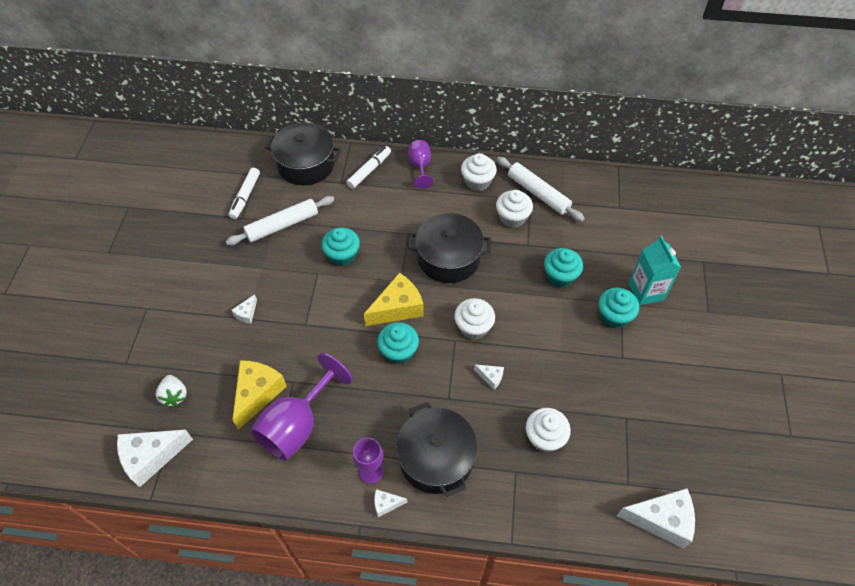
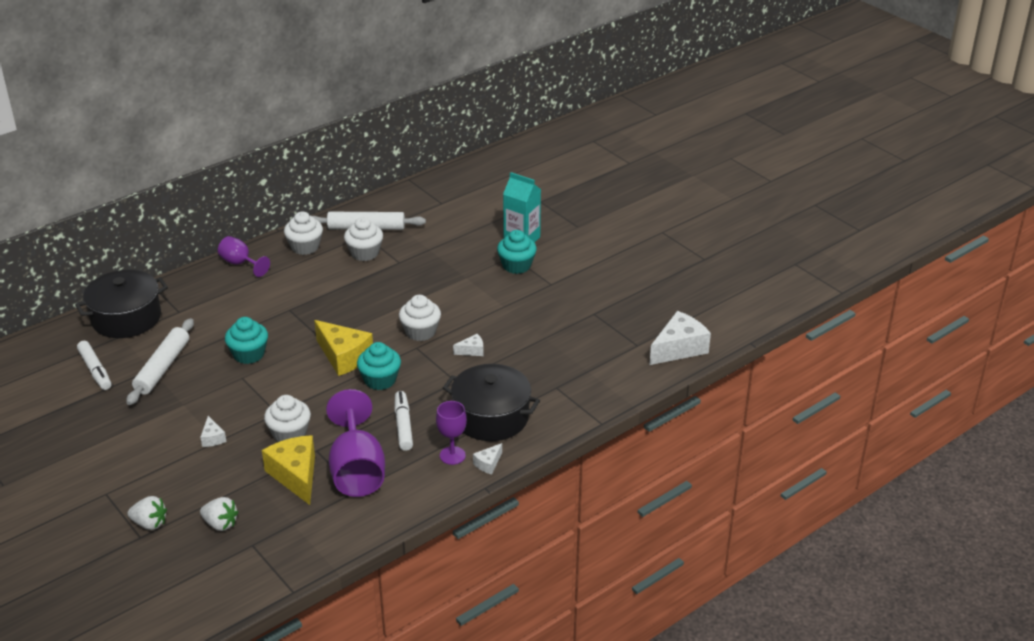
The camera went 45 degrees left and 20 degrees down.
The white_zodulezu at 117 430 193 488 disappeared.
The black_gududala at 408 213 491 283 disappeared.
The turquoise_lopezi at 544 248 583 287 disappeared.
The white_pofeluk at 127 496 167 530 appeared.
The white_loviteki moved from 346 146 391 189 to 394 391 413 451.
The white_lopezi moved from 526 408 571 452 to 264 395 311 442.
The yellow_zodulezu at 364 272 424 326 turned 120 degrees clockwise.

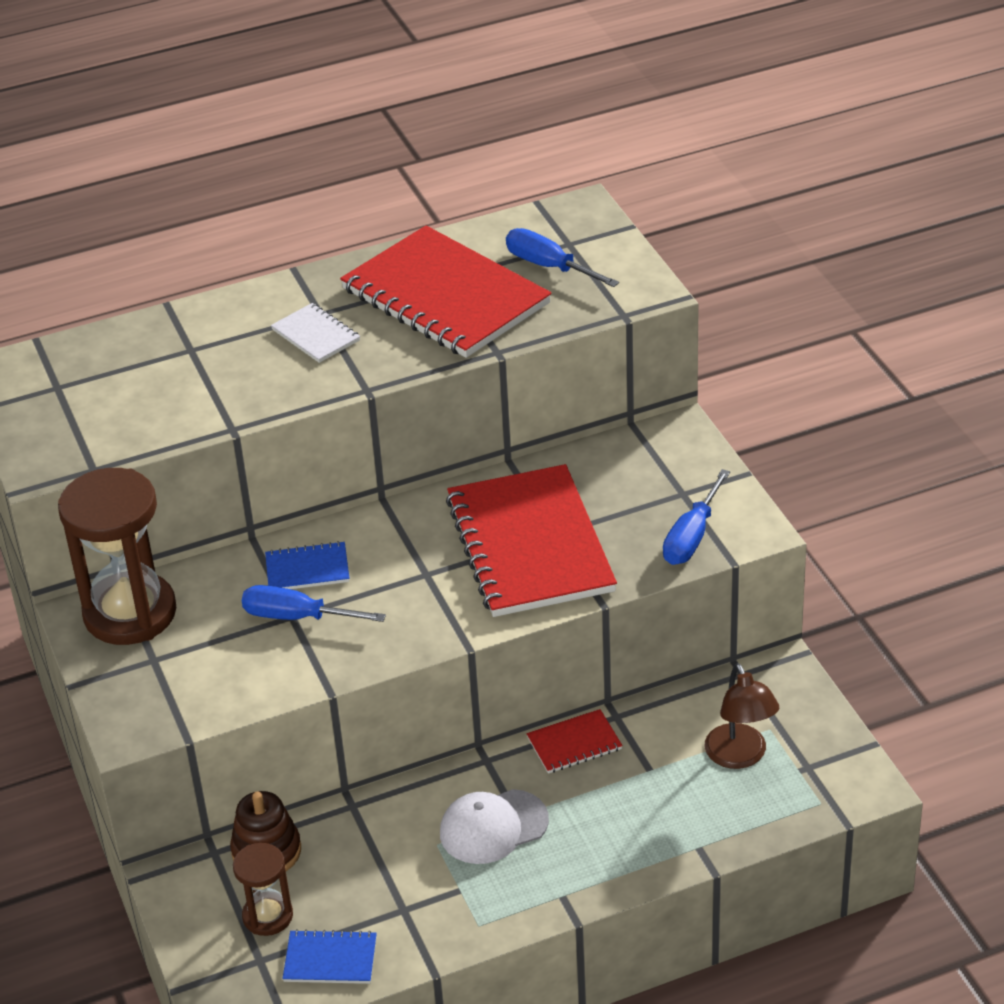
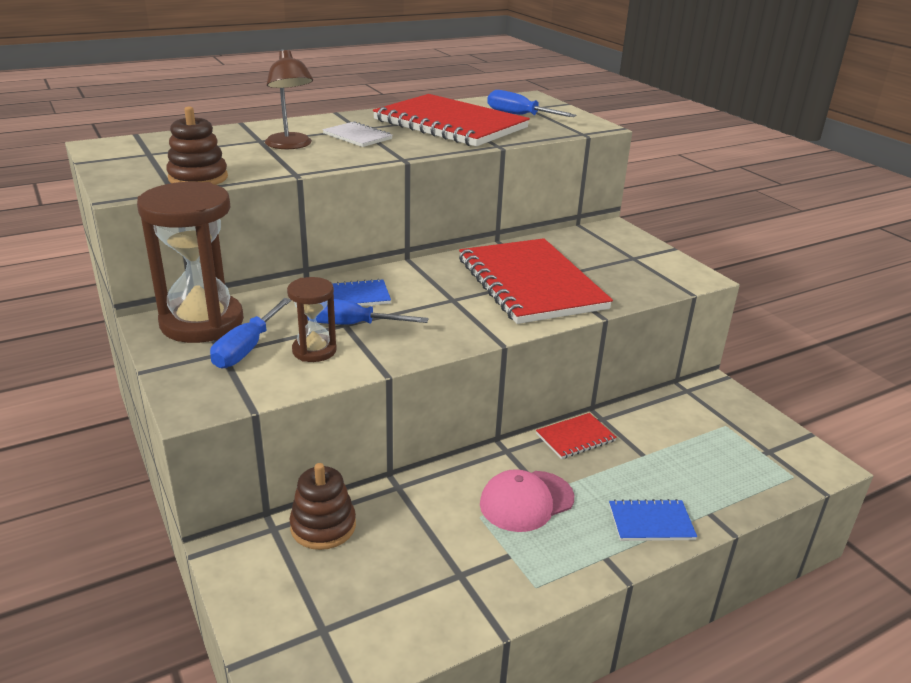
The camera went 10 degrees left and 10 degrees down.
The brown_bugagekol at 166 107 228 185 appeared.
The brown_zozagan moved from 233 843 293 936 to 287 277 337 362.
The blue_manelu moved from 282 929 377 984 to 609 499 697 541.
The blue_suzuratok moved from 663 469 730 565 to 210 298 291 368.
The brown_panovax moved from 705 663 779 769 to 265 49 313 149.
The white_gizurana at 440 789 549 864 became the pink_gizurana at 480 469 574 532.

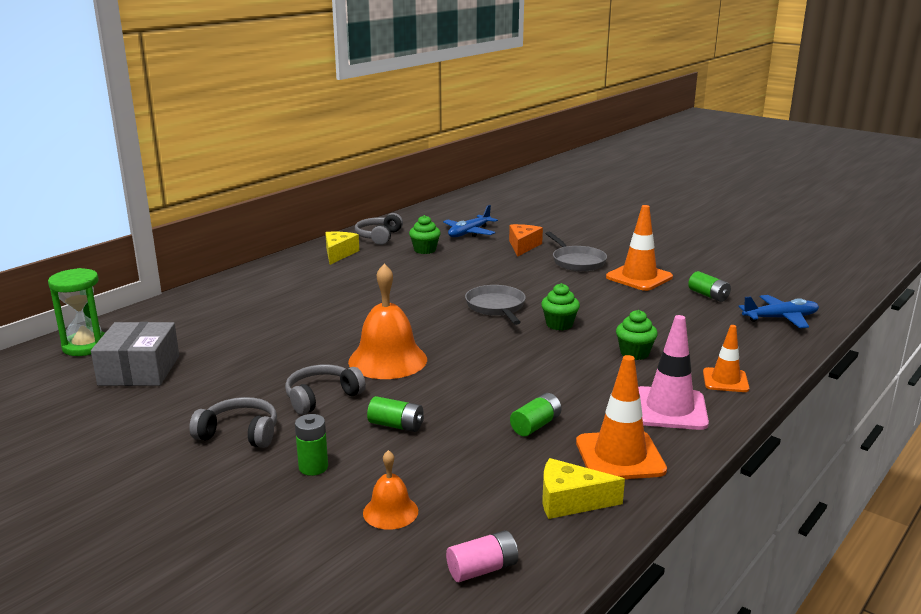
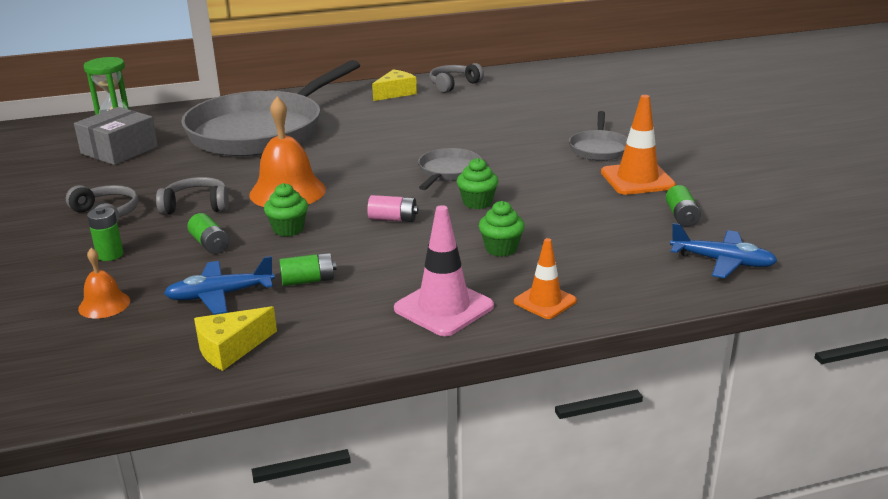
The camera went 35 degrees right and 5 degrees up.
The orange_zodulezu at 509 224 543 257 disappeared.
The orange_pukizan at 576 355 667 479 disappeared.
The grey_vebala at 181 60 360 156 appeared.
The green_lopezi moved from 409 215 441 254 to 264 183 308 237.
The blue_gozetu moved from 443 205 498 237 to 164 256 275 315.
The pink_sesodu moved from 446 530 518 582 to 367 195 418 222.
The yellow_zodulezu at 543 458 625 519 turned 75 degrees counterclockwise.

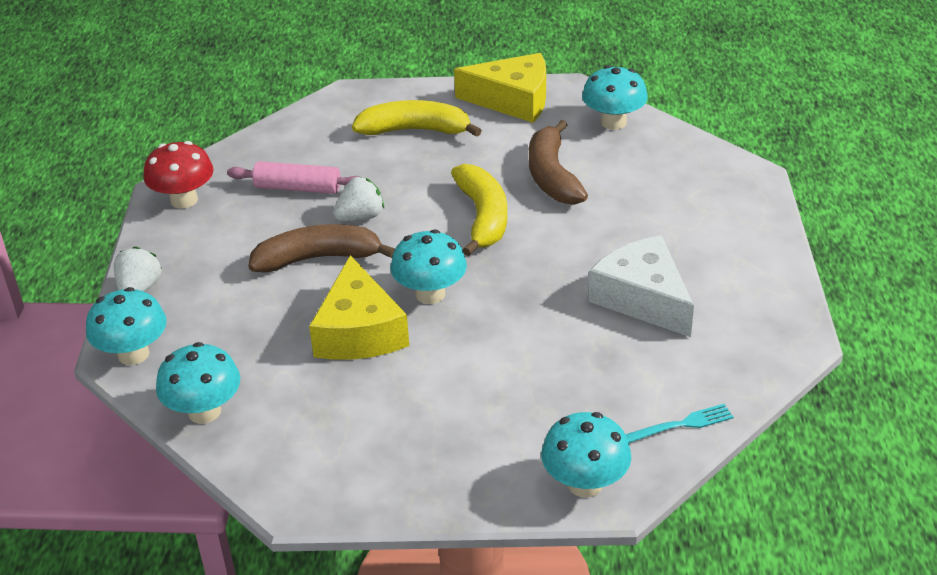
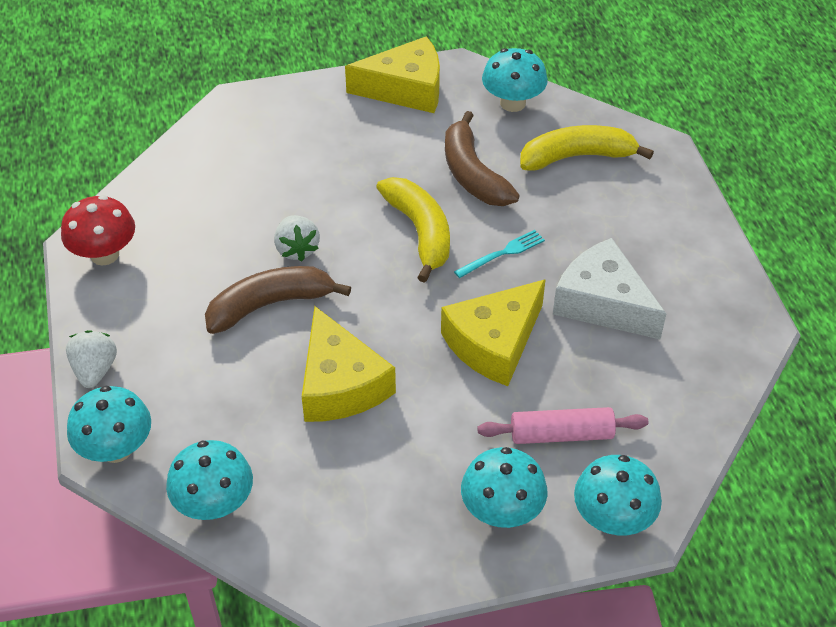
The camera went 15 degrees left and 10 degrees up.
The yellow_zodulezu at 441 279 546 386 appeared.
The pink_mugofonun moved from 227 161 360 194 to 477 407 649 444.
The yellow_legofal moved from 352 100 482 137 to 520 125 654 171.
The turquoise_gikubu moved from 390 229 467 304 to 461 447 547 528.
The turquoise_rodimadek moved from 625 404 734 443 to 454 230 545 278.
The white_pofeluk at 333 177 384 221 turned 120 degrees clockwise.

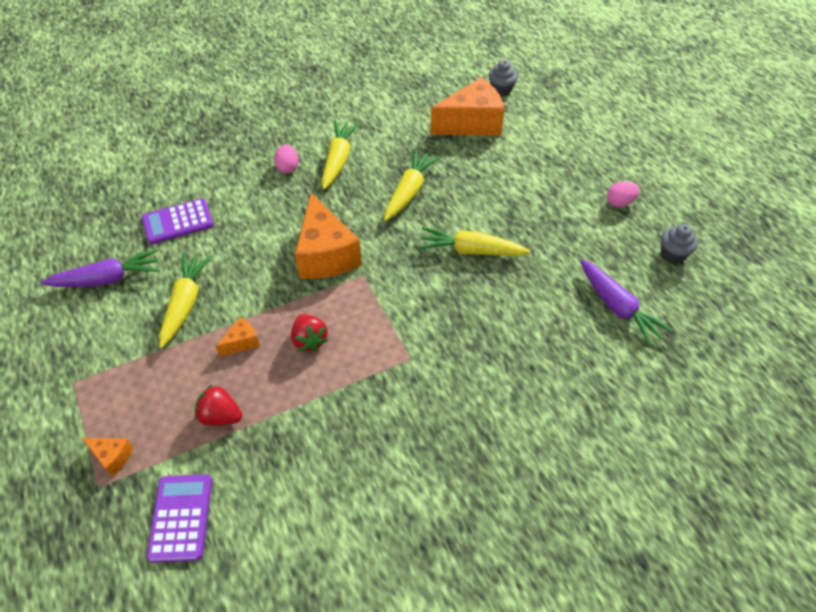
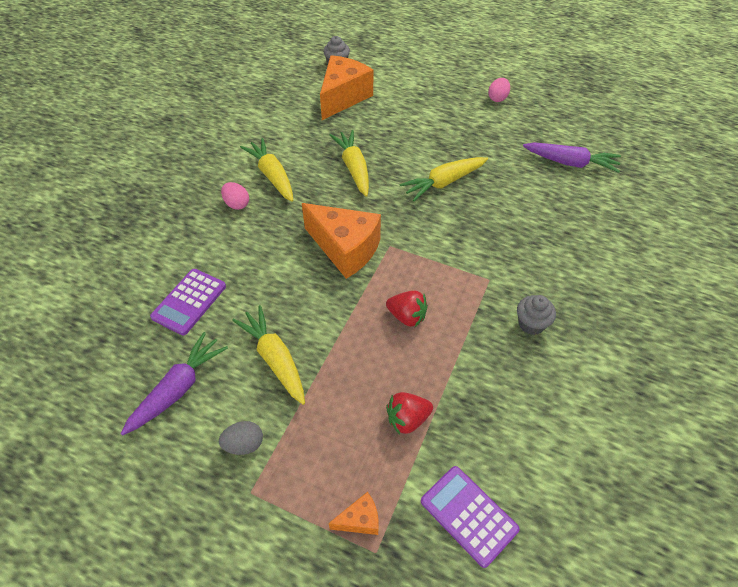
The camera went 40 degrees left and 0 degrees up.
The orange_zodulezu at 216 317 260 356 disappeared.
The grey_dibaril at 219 421 263 455 appeared.
The grey_lopezi moved from 661 224 698 264 to 517 295 556 335.

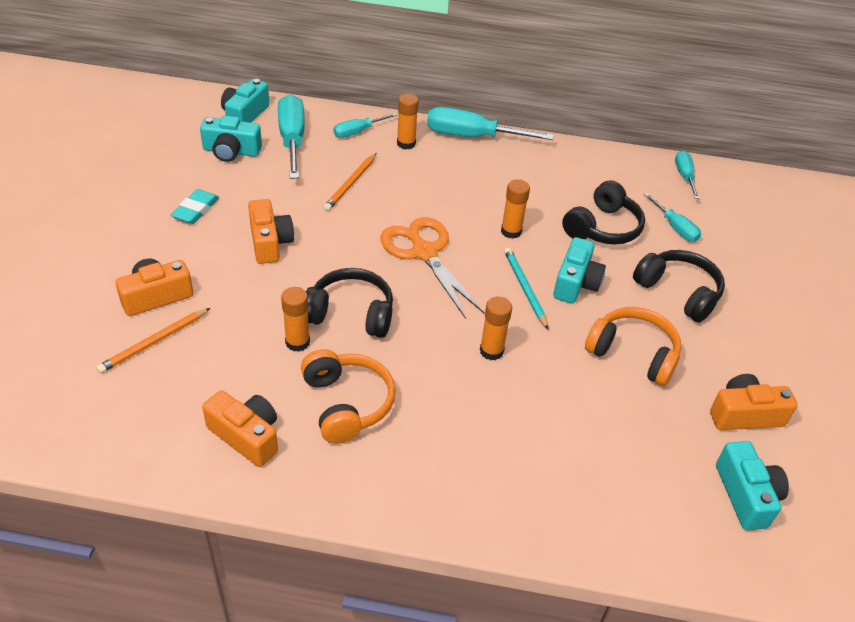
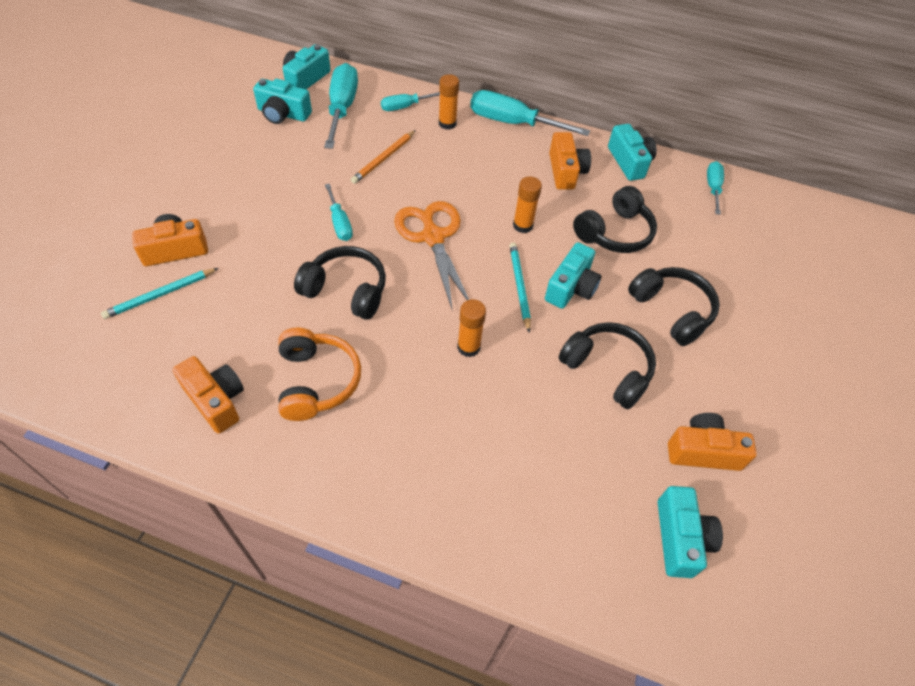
The camera went 10 degrees right and 10 degrees up.
The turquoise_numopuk at 171 189 219 224 disappeared.
The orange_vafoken at 281 287 310 352 disappeared.
The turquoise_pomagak at 608 124 657 181 appeared.
The orange_pomagak moved from 248 199 294 264 to 549 132 591 190.
The turquoise_suzuratok moved from 644 193 701 242 to 325 184 353 241.
The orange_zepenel at 96 308 210 373 became the turquoise_zepenel at 101 268 218 319.
The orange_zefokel at 585 307 681 386 became the black_zefokel at 559 322 656 409.

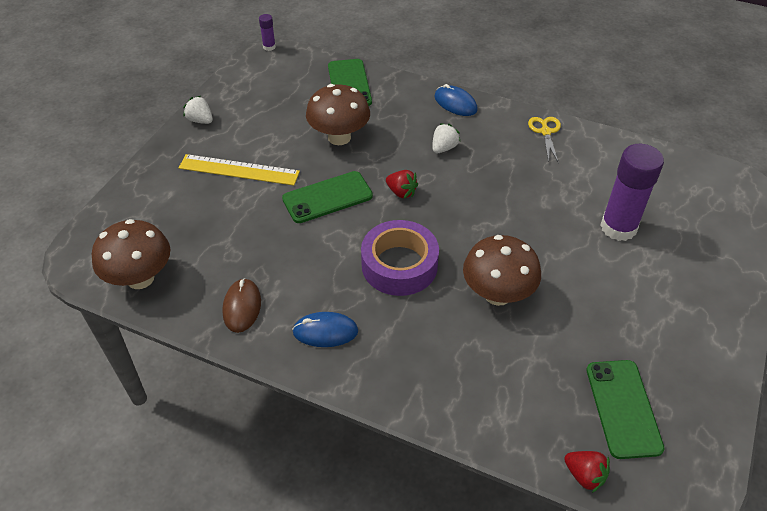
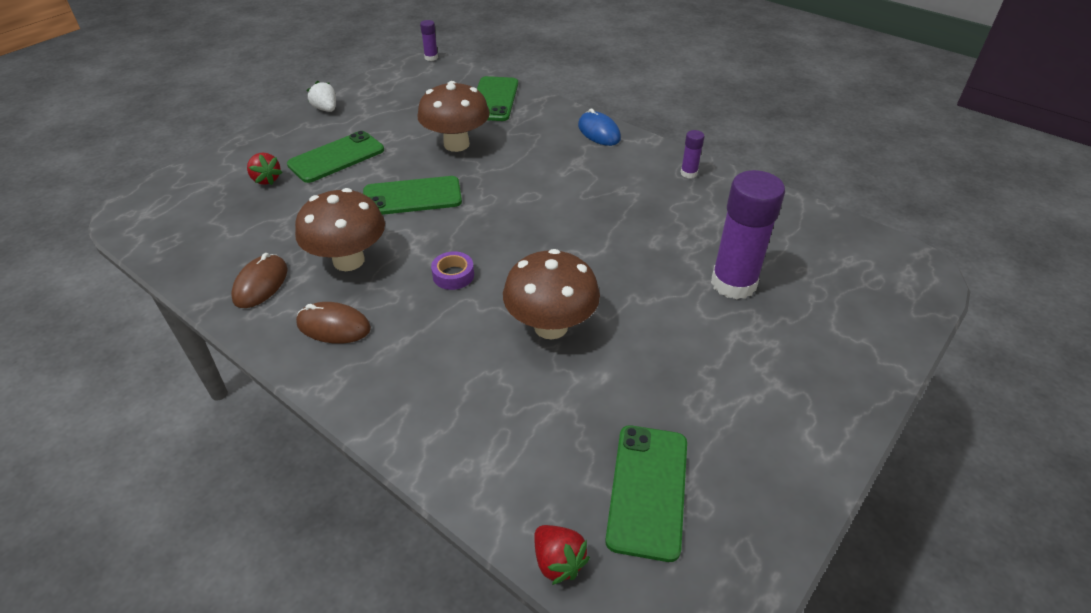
The camera went 15 degrees right and 5 degrees down.
The white_pofeluk at 432 123 460 153 disappeared.
The brown_gikubu moved from 92 219 170 289 to 295 188 385 271.
The red_pofeluk moved from 386 170 418 198 to 247 152 283 185.
The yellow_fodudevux at 179 154 300 185 was replaced by the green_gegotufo at 287 131 384 183.
The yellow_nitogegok at 528 117 561 163 was replaced by the purple_vafoken at 681 130 705 178.
The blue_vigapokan at 292 312 358 347 became the brown_vigapokan at 296 302 371 344.
The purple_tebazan at 361 220 439 296 changed to 0.46 times the size.

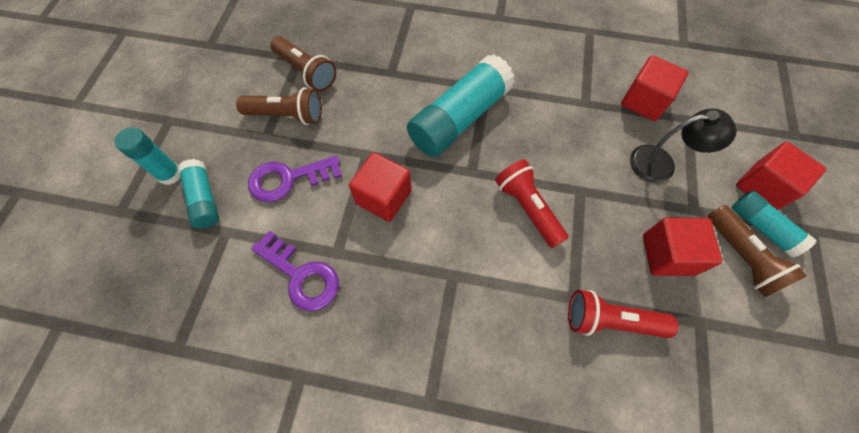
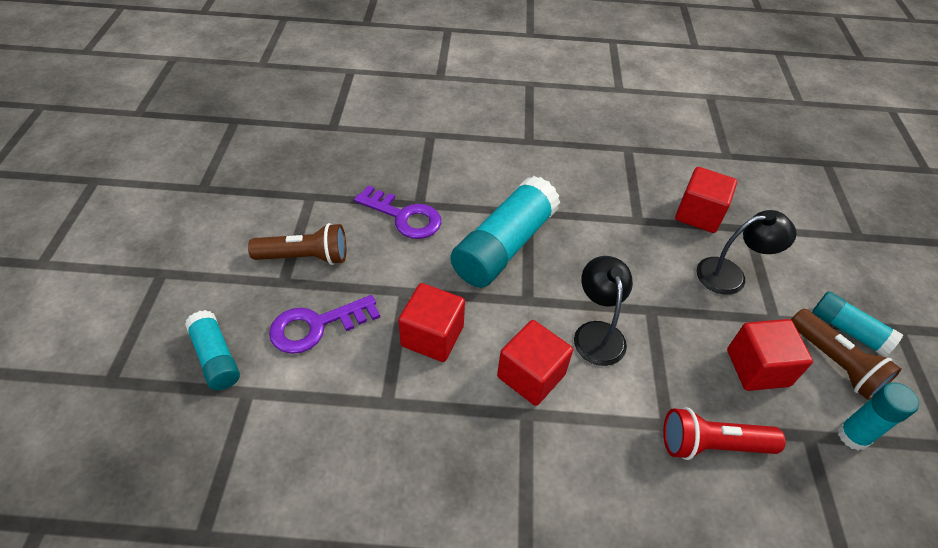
The camera went 10 degrees left and 15 degrees down.
The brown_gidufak at 270 36 336 92 disappeared.
The turquoise_vafoken moved from 114 127 180 185 to 837 382 919 450.
The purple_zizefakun moved from 251 231 339 311 to 354 185 441 239.
The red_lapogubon moved from 736 142 826 210 to 497 320 573 406.
The red_gidufak at 495 159 569 248 was replaced by the black_panovax at 574 256 633 366.

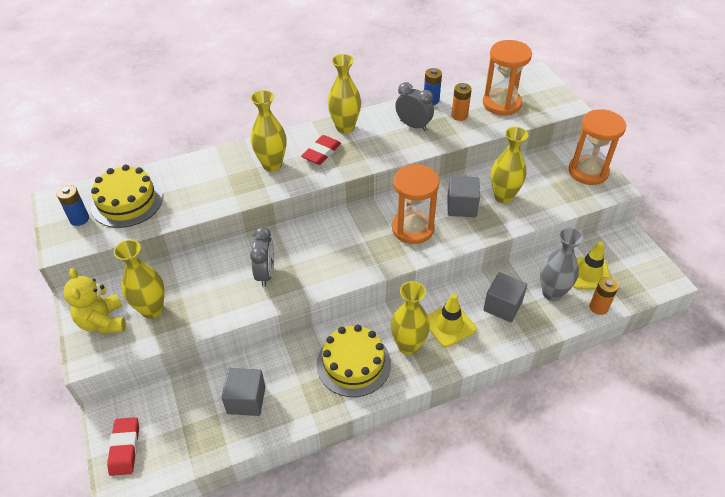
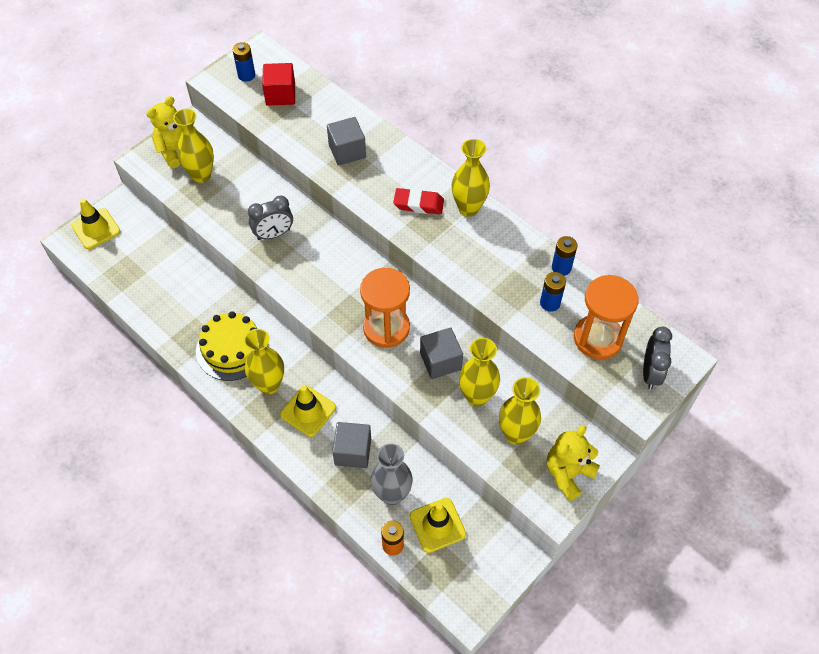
The camera went 65 degrees right and 10 degrees up.
The grey_lapogubon moved from 222 368 265 416 to 327 117 366 166.
The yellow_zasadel moved from 251 90 287 172 to 499 377 541 445.
The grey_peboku moved from 395 82 434 131 to 643 327 672 389.
The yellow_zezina at 91 165 163 228 was replaced by the red_lapogubon at 262 63 295 106.
The red_numopuk at 107 417 139 476 was replaced by the yellow_pukizan at 72 198 120 249.
The orange_zozagan at 568 109 626 185 was replaced by the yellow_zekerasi at 547 425 600 501.
The orange_sesodu at 451 83 472 121 became the blue_sesodu at 540 272 566 312.

